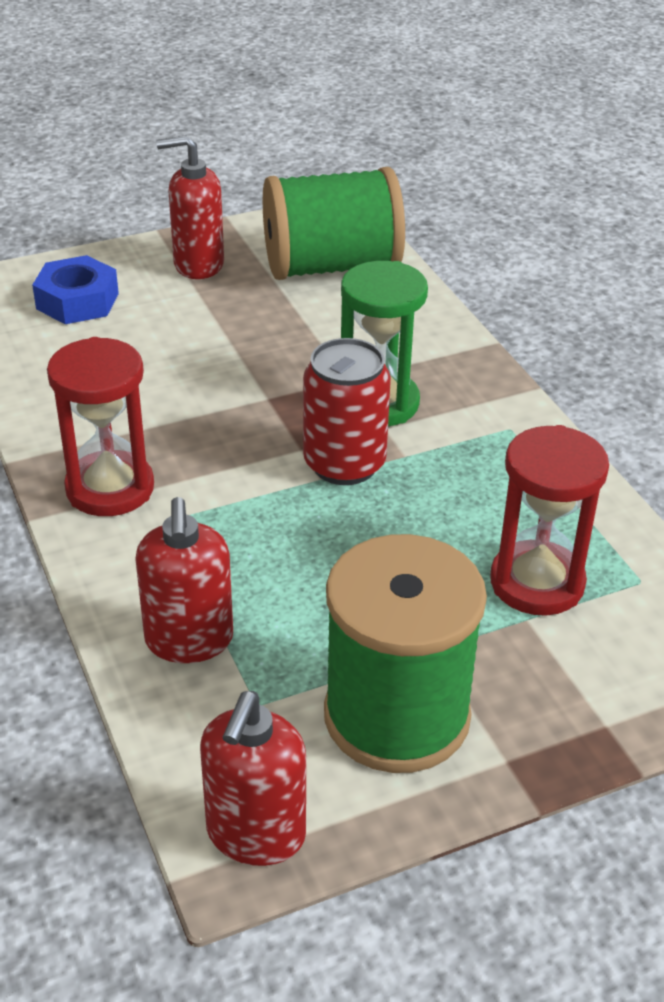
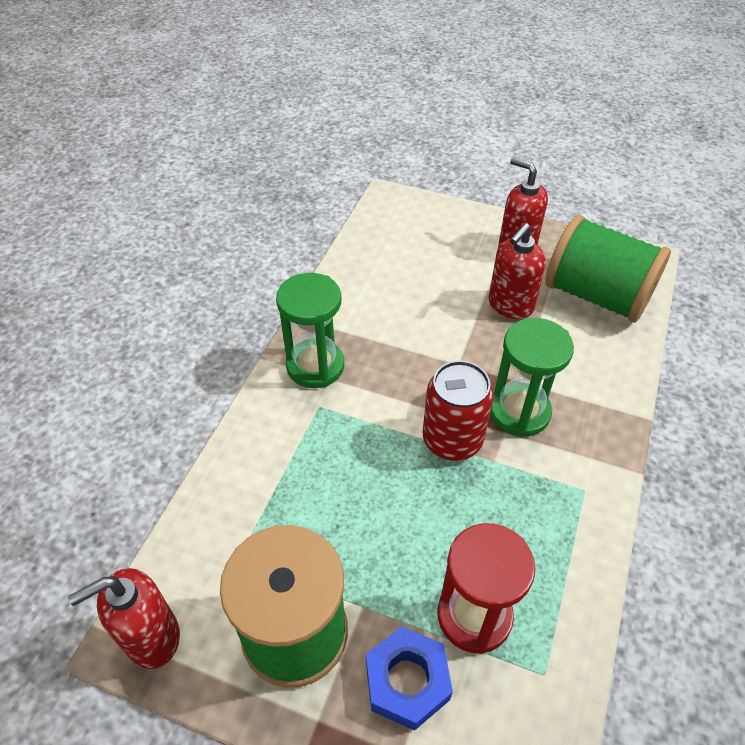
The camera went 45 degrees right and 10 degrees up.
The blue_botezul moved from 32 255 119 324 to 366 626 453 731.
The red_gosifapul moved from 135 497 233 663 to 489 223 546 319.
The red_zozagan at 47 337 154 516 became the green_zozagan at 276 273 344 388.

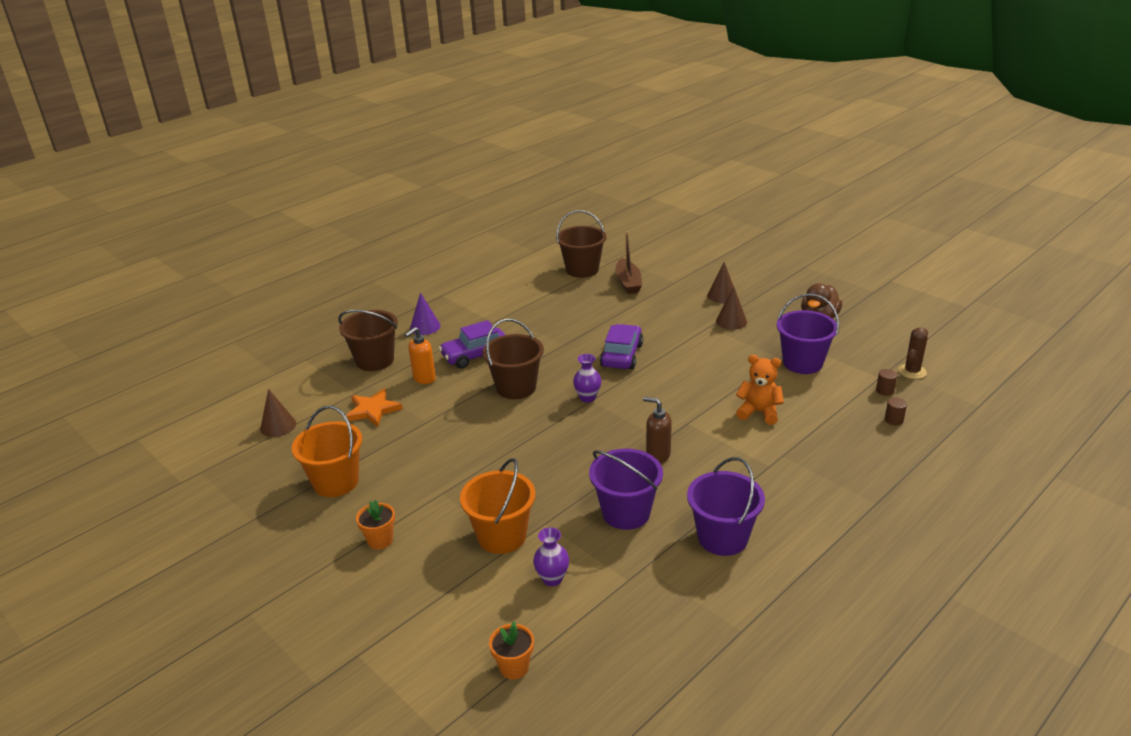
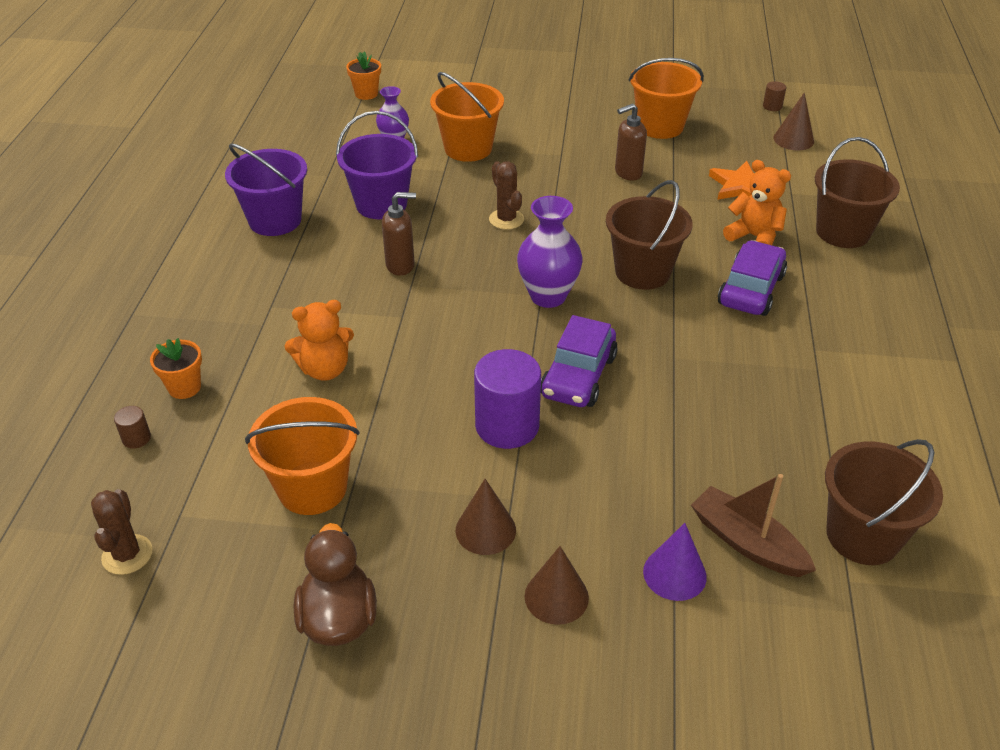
The camera went 140 degrees right and 10 degrees up.
The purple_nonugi at 474 349 541 449 appeared.
The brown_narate at 489 161 524 230 appeared.
The brown_gosifapul at 615 103 647 180 appeared.
The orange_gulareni moved from 356 500 395 549 to 150 338 202 399.
The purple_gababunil moved from 410 292 441 335 to 643 523 707 601.
The brown_nonugi moved from 876 369 897 396 to 763 81 786 111.
The orange_gosifapul at 405 327 436 384 was replaced by the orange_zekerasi at 723 160 791 245.
The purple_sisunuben at 776 294 839 374 became the orange_sisunuben at 245 397 360 515.
The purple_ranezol at 600 324 643 369 turned 45 degrees clockwise.
The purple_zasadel at 573 354 601 403 changed to 1.62 times the size.

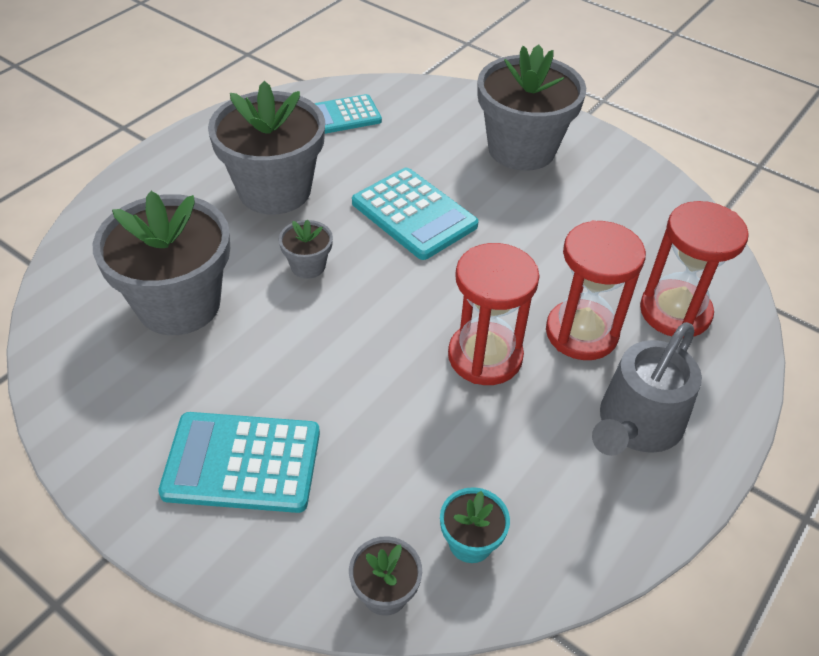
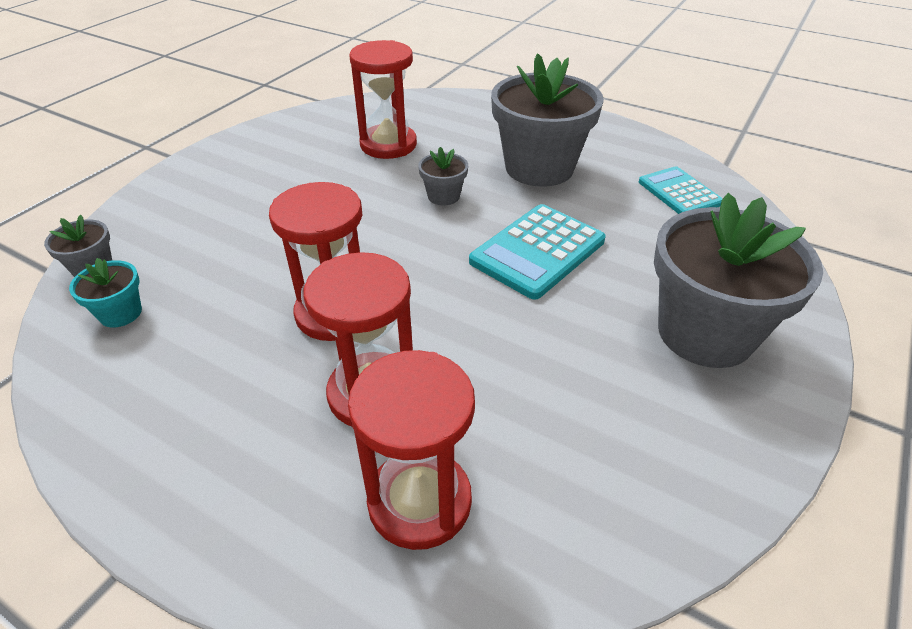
The camera went 85 degrees right and 5 degrees down.
The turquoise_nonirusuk at 158 412 320 513 disappeared.
The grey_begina at 592 322 702 456 disappeared.
The grey_gulareni at 93 191 230 335 was replaced by the red_zozagan at 349 40 417 159.

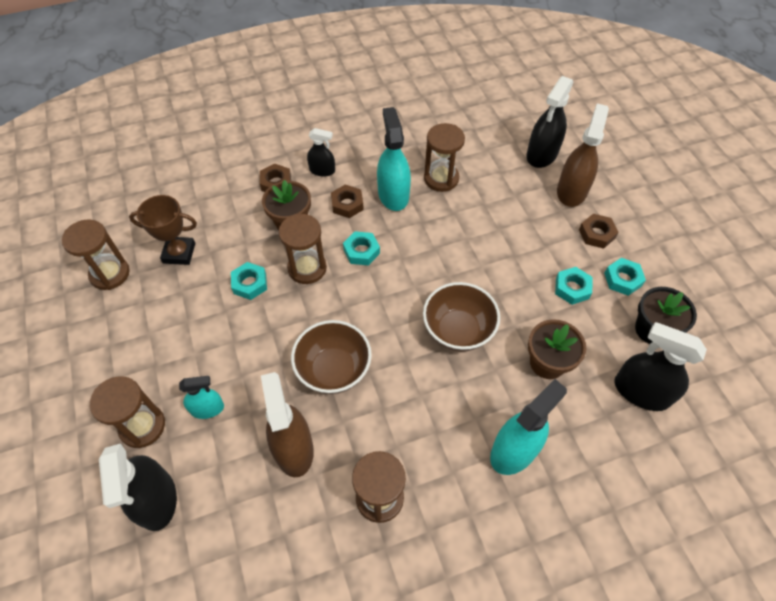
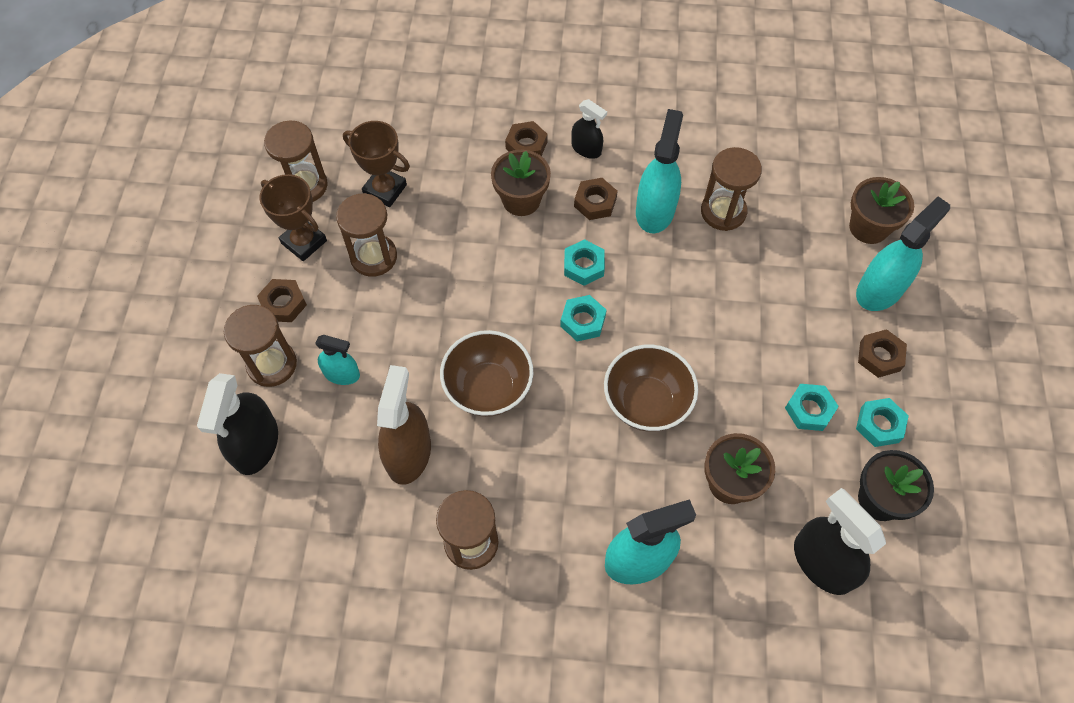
The camera went 25 degrees right and 5 degrees up.
The brown_botezul at 257 279 307 322 appeared.
The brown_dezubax at 259 174 327 261 appeared.
The turquoise_botezul moved from 231 262 267 300 to 560 295 606 341.
The brown_zozagan moved from 279 214 327 284 to 336 193 397 277.
The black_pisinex at 526 76 573 168 was replaced by the brown_gulareni at 849 177 914 244.
The brown_pisinex at 557 104 609 207 became the turquoise_pisinex at 856 196 950 311.

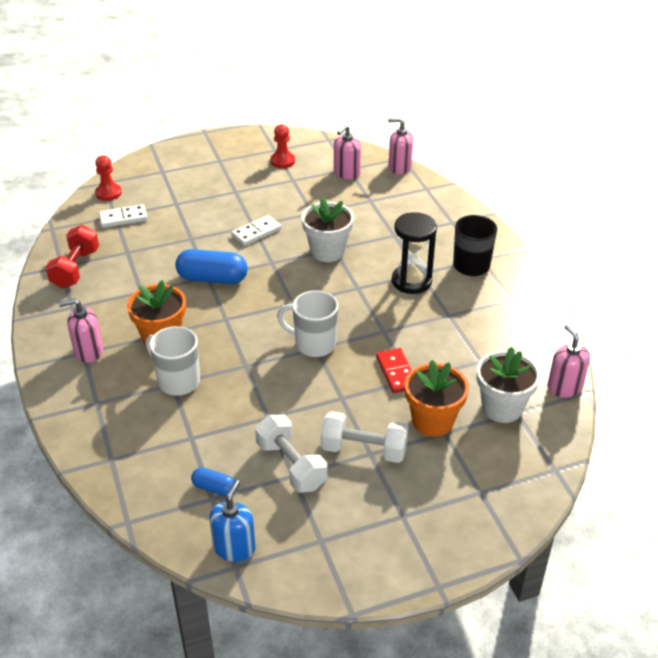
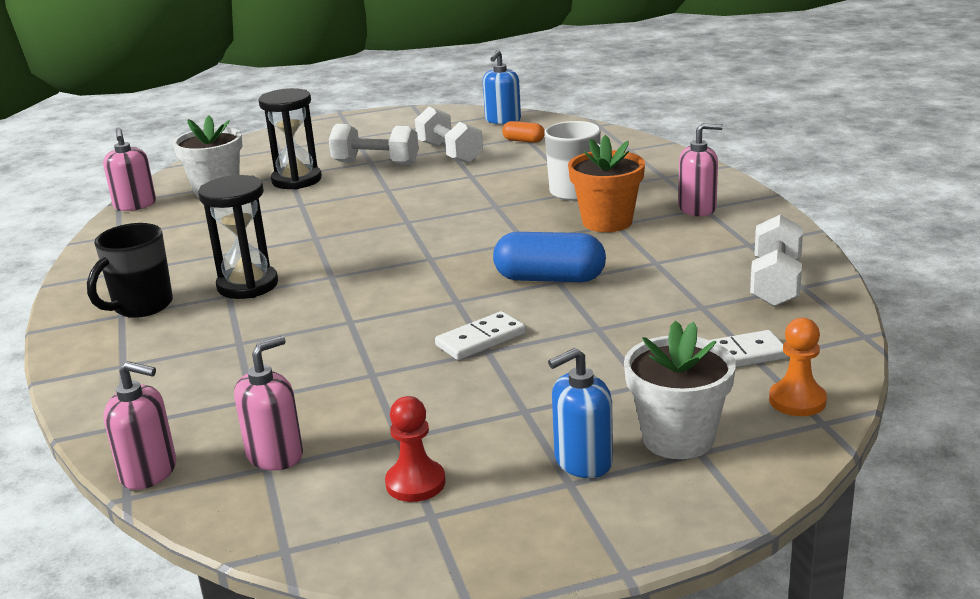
The camera went 175 degrees left and 15 degrees down.
The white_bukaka at 277 290 338 357 disappeared.
The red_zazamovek at 376 348 412 393 disappeared.
The blue_gosifapul at 548 348 613 478 appeared.
The white_gulareni moved from 301 197 354 262 to 624 320 736 459.
The orange_gulareni at 405 360 469 437 was replaced by the black_zozagan at 258 88 322 189.
The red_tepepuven at 45 225 99 288 became the white_tepepuven at 750 215 803 307.
The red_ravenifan at 95 155 122 201 became the orange_ravenifan at 769 318 827 416.
The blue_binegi at 191 468 235 496 became the orange_binegi at 502 121 545 143.

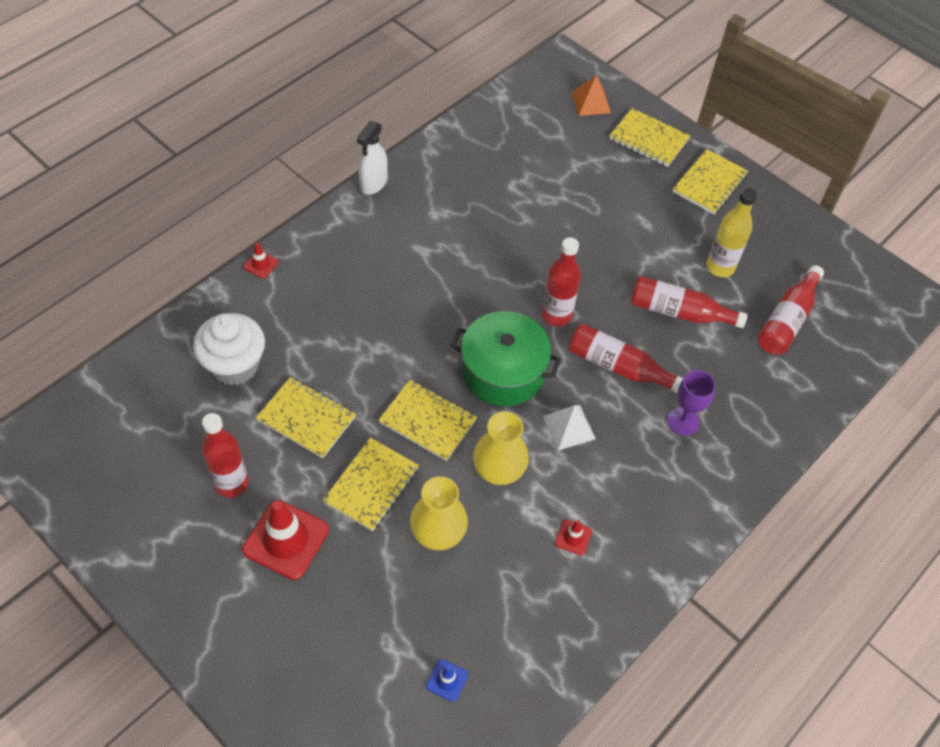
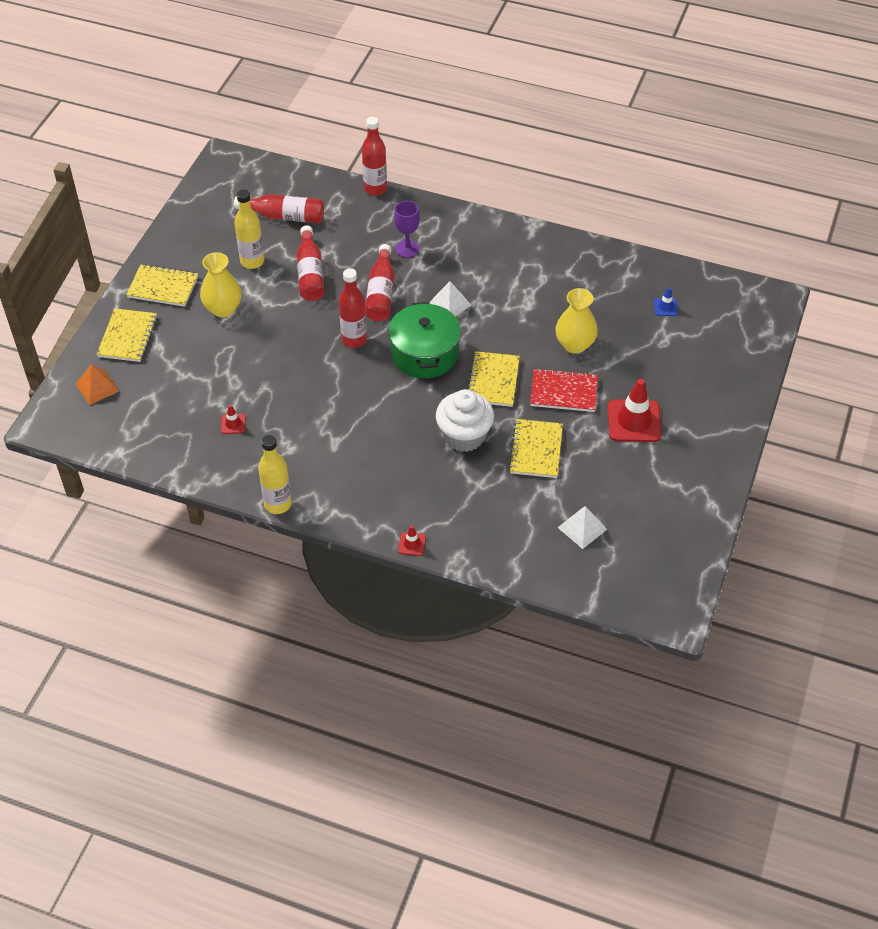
The camera went 110 degrees left and 5 degrees down.
The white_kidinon at 557 506 607 549 appeared.
The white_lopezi moved from 193 313 265 385 to 436 389 494 452.
The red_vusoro moved from 202 413 249 498 to 362 117 387 196.
The yellow_zasadel moved from 473 411 529 485 to 200 252 242 317.
The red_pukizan moved from 555 520 592 556 to 221 405 246 434.
The white_pisinex at 357 121 388 195 was replaced by the yellow_vusoro at 258 435 292 514.
The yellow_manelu at 323 438 419 531 became the red_manelu at 530 368 598 412.

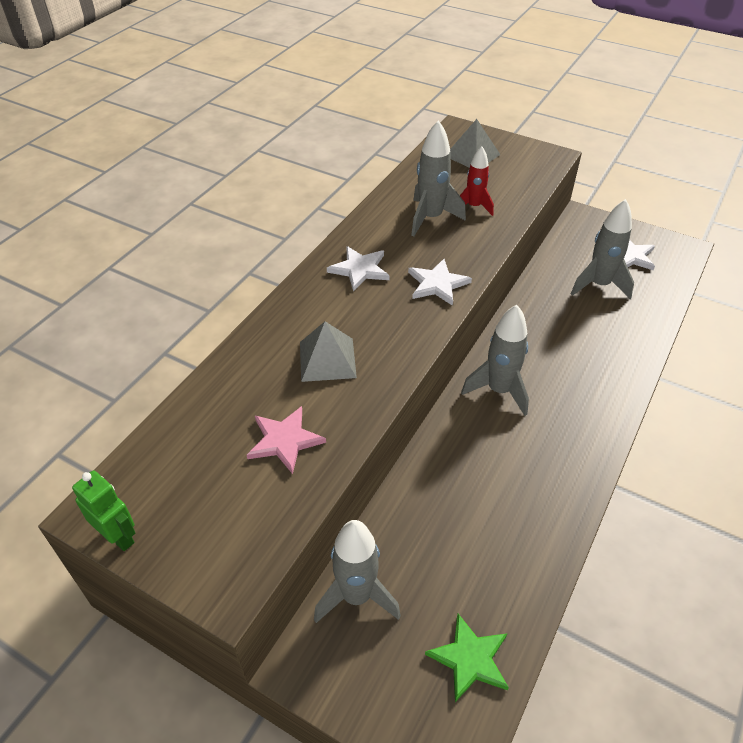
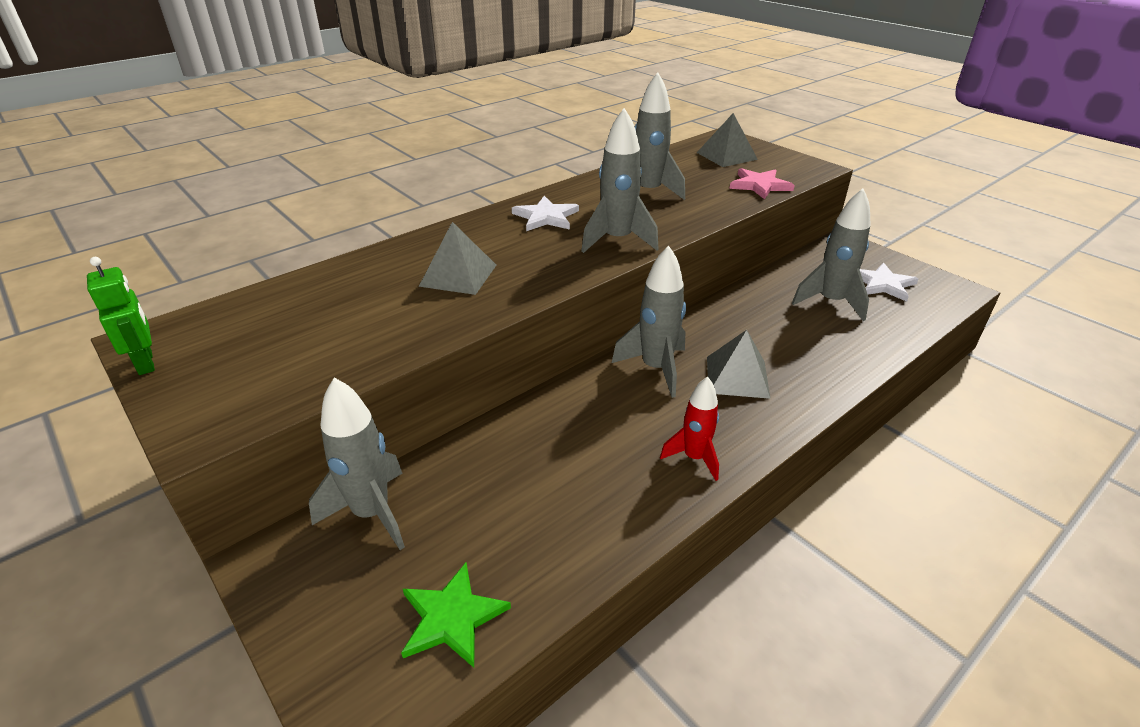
The camera went 20 degrees right and 10 degrees down.
The grey_kidinon at 707 330 770 399 appeared.
The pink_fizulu moved from 247 406 326 474 to 729 168 795 199.
The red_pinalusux moved from 460 146 494 216 to 660 377 719 481.
The white_fizulu at 408 259 472 306 was replaced by the grey_pinalusux at 581 108 659 253.

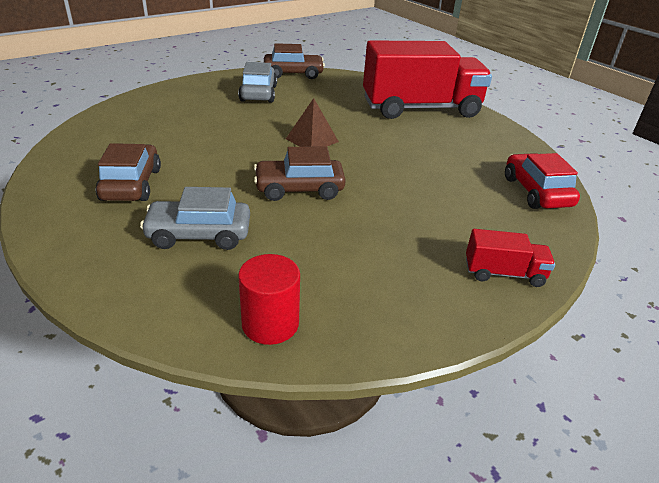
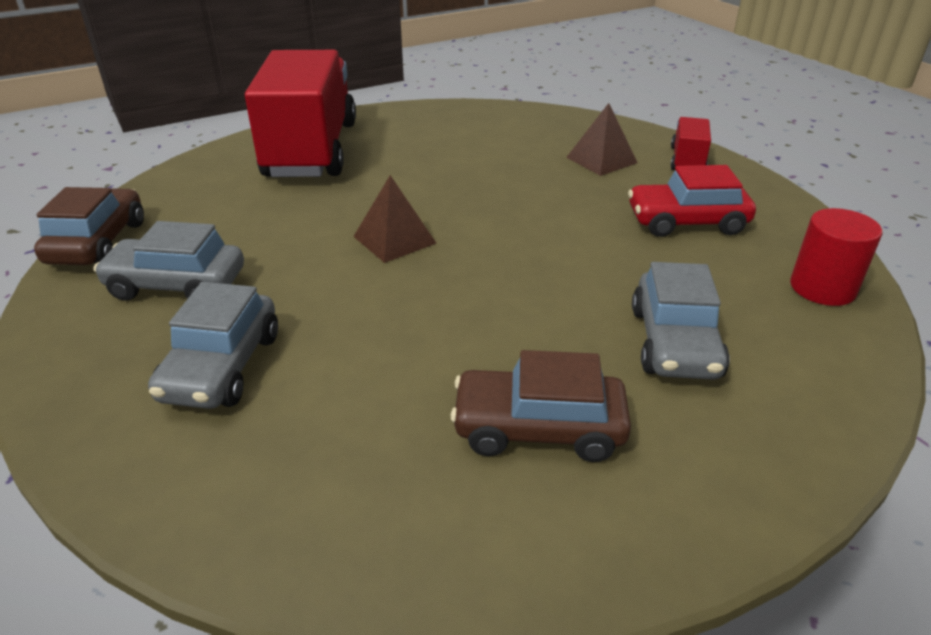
The camera went 80 degrees left and 0 degrees up.
The brown_ranezol at 254 146 346 201 disappeared.
The grey_ranezol at 148 282 278 409 appeared.
The brown_kidinon at 566 103 637 176 appeared.
The red_ranezol moved from 505 153 580 209 to 628 165 756 237.

